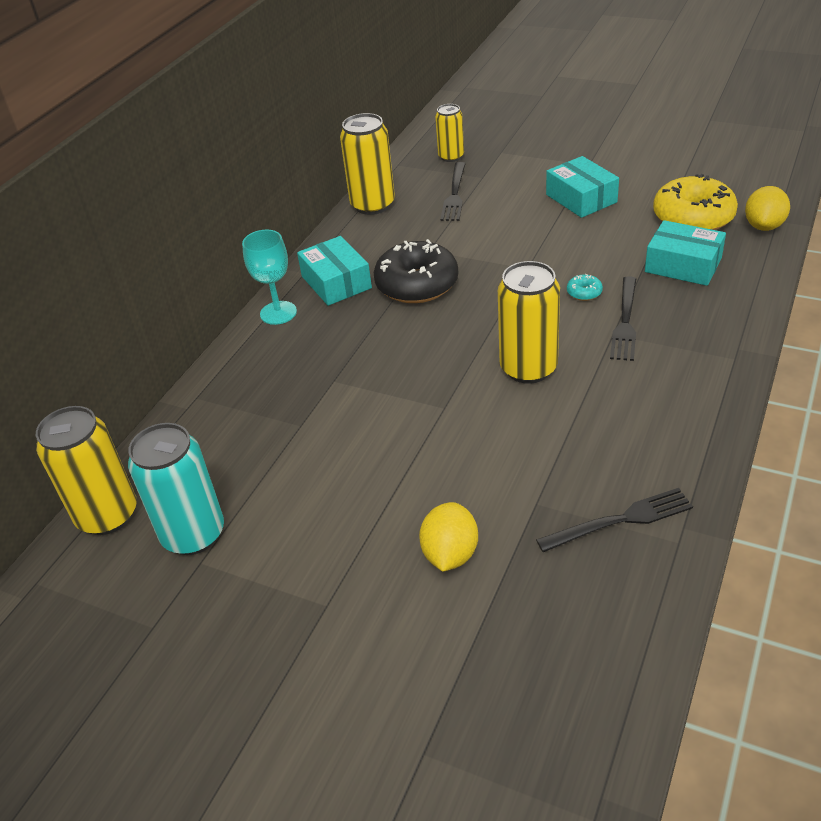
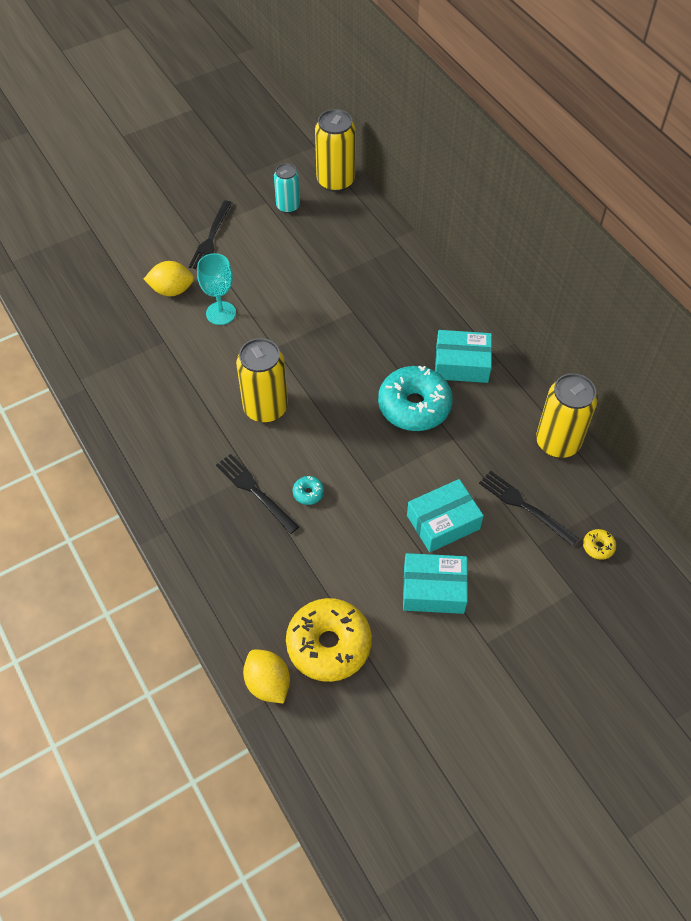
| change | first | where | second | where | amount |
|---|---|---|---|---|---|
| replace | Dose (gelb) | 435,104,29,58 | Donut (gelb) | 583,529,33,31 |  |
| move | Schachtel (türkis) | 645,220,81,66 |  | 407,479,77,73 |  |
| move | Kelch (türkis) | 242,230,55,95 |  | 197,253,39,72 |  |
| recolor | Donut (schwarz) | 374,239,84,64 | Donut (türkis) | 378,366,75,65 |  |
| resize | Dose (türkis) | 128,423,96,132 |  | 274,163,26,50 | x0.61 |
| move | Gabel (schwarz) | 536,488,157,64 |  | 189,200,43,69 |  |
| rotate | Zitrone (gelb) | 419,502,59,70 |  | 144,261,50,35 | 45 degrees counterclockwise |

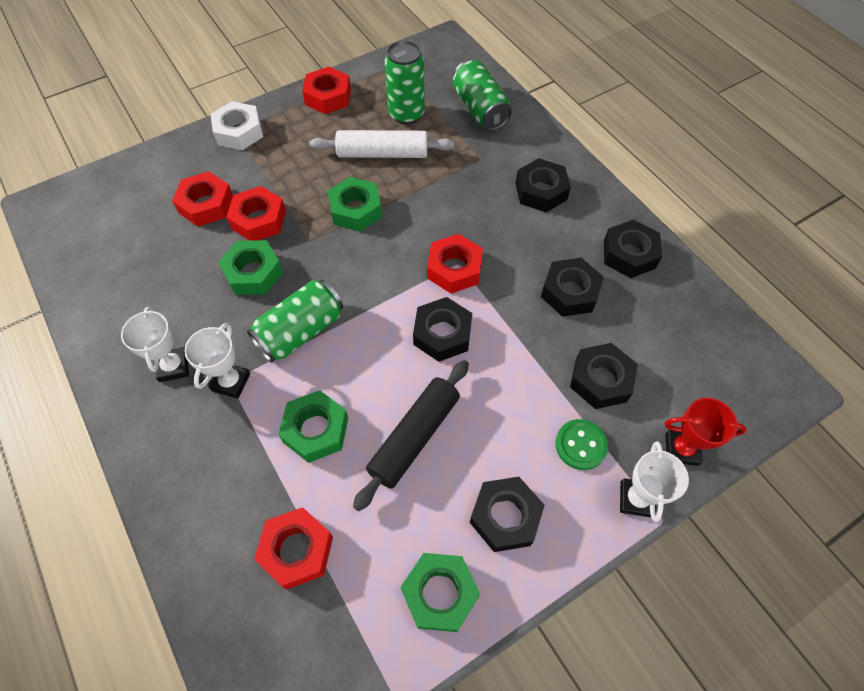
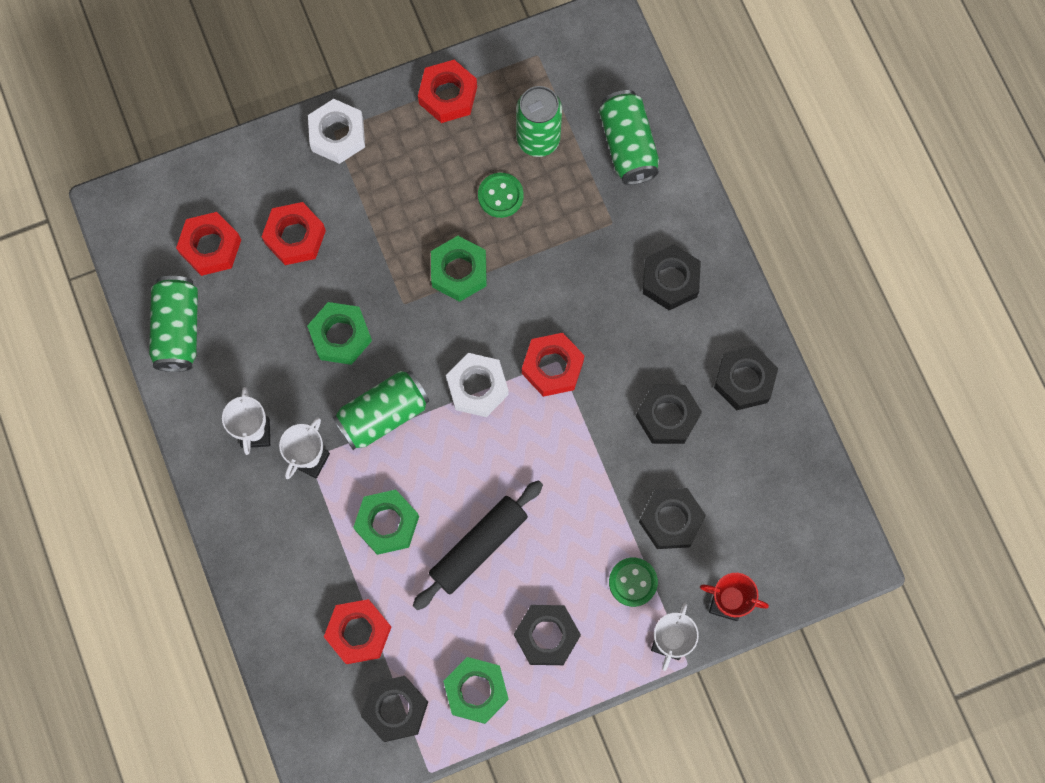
| change | first | where | second | where | amount |
|---|---|---|---|---|---|
| replace | Nudelholz (weiß) | 309,130,145,28 | Knopf (grün) | 478,173,46,45 |  |
| move | Sechskantmutter (rot) | 226,186,60,55 |  | 176,212,65,64 |  |
| move | Sechskantmutter (schwarz) | 413,297,59,65 |  | 361,676,67,66 |  |
| insert |  |  | Dose (grün) | 149,276,49,96 |  |
| insert |  |  | Sechskantmutter (weiß) | 446,353,63,64 |  |

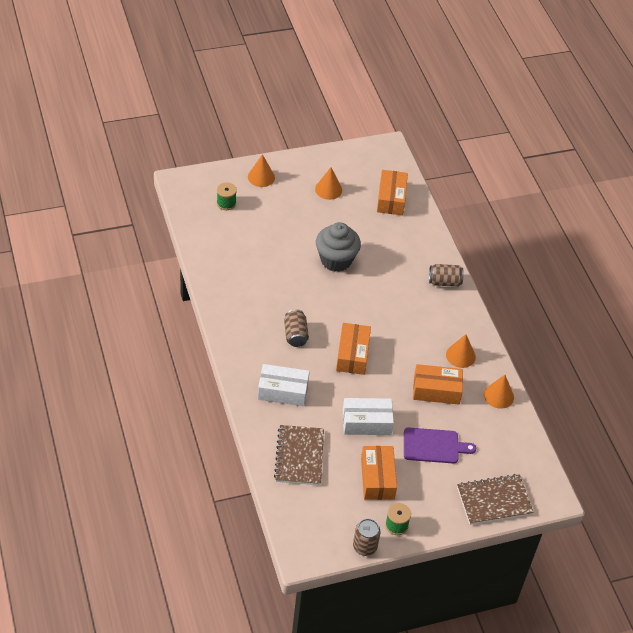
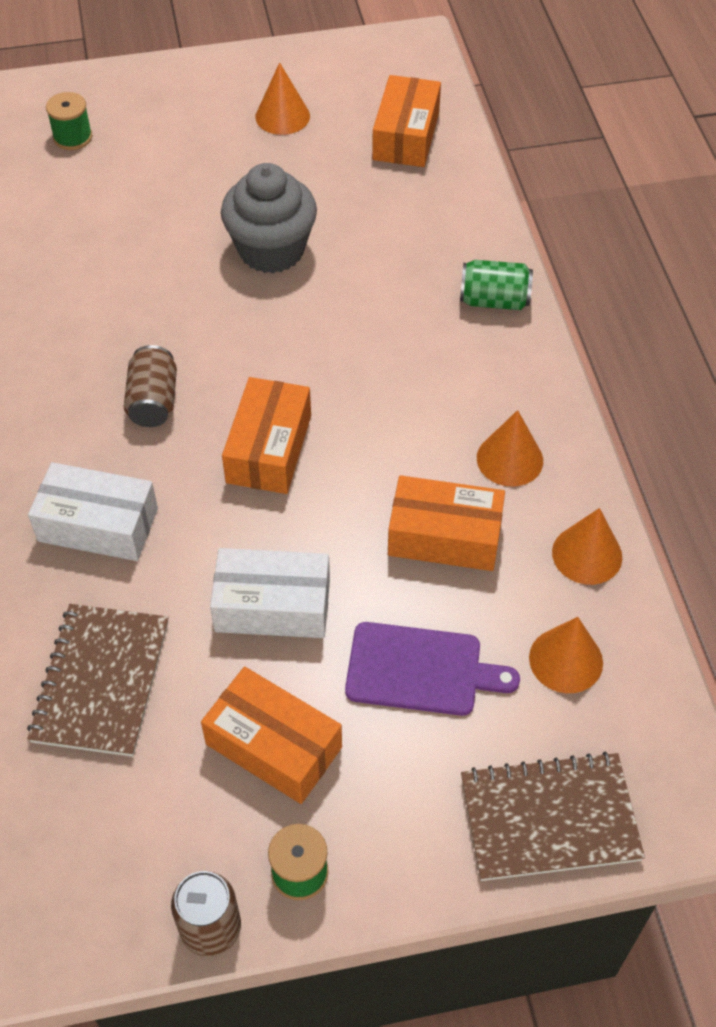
| change | first | where | second | where | amount |
|---|---|---|---|---|---|
| move | Kegel (orange) | 248,154,27,33 |  | 529,617,74,76 |  |
| recolor | Dose (braun) | 429,264,35,23 | Dose (grün) | 460,260,73,50 |  |
| rotate | Schachtel (orange) | 361,446,36,54 |  | 201,667,141,137 | 60 degrees counterclockwise |

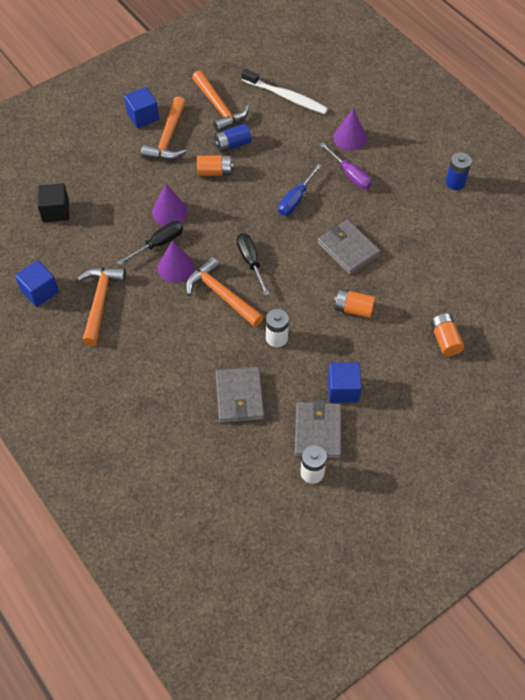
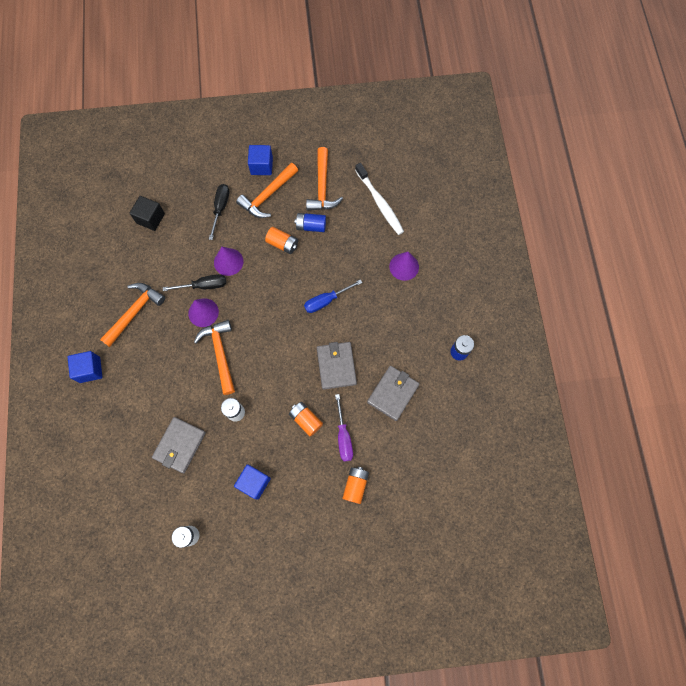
| change | first | where | second | where | amount |
|---|---|---|---|---|---|
| move | Schraubenzieher (lila) | 320,143,52,46 |  | 335,394,18,68 |  |
| move | Schraubenzieher (schwarz) | 237,233,33,63 |  | 209,184,20,56 |  |
| move | Kubus (blau) | 15,260,44,47 |  | 68,351,34,32 |  |
| move | Geldbörse (grau) | 295,400,47,59 |  | 367,366,53,55 |  |

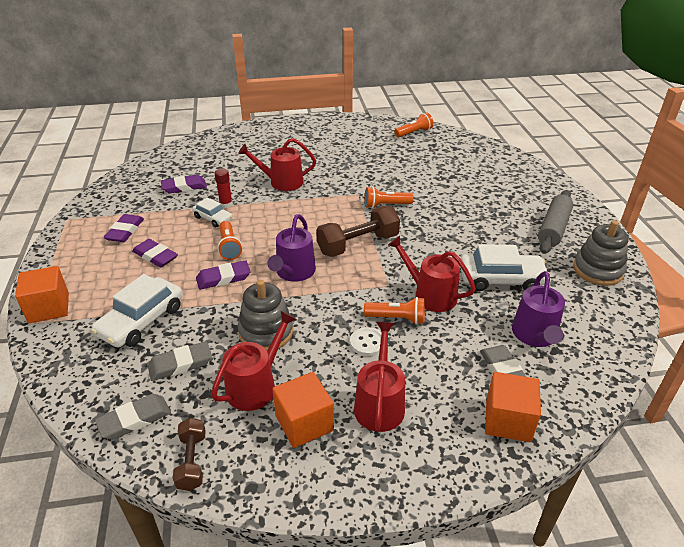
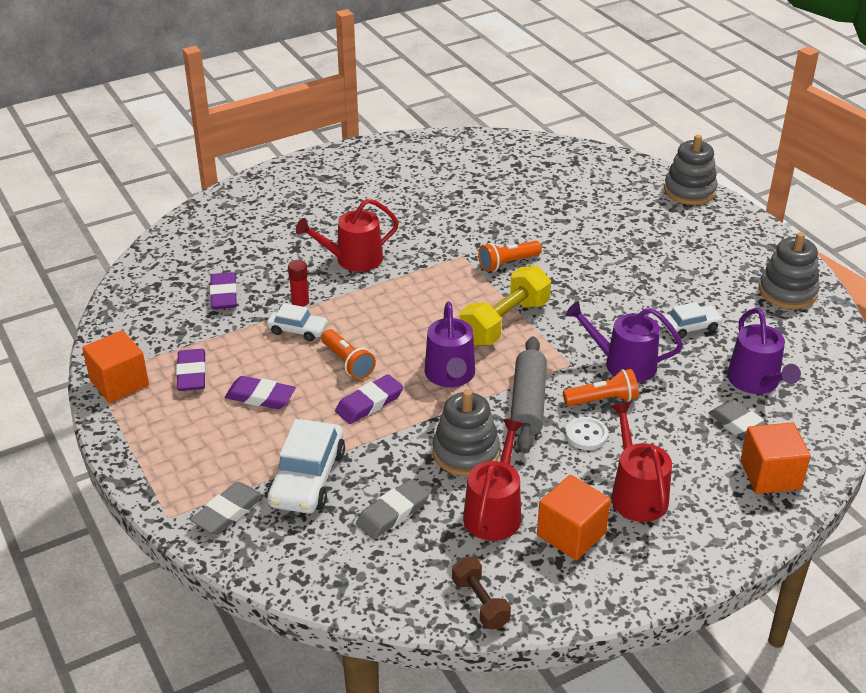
| change | first | where | second | where | amount |
|---|---|---|---|---|---|
| delete | Taschenlampe (orange) | 394,112,40,25 |  |  |  |
| rotate | Radiergummi (lila) | 161,175,46,18 |  | 210,272,27,37 | 60 degrees counterclockwise |
| move | Nudelholz (grau) | 538,190,35,64 |  | 510,336,37,117 |  |
| recolor | Hantel (braun) | 316,206,84,51 | Hantel (gelb) | 460,266,91,80 |  |
| recolor | Gießkanne (rot) | 388,236,88,76 | Gießkanne (lila) | 566,301,117,81 |  |
| resize | Auto (weiß) | 460,244,90,47 |  | 662,302,61,36 | x0.58 |
| move | Kubus (orange) | 15,266,54,57 |  | 82,330,67,73 |  |
| move | Radiergummi (grau) | 95,394,76,46 |  | 190,482,74,53 |  |
| insert |  |  | Stapelspielzeug (grau) | 664,135,54,70 |  |

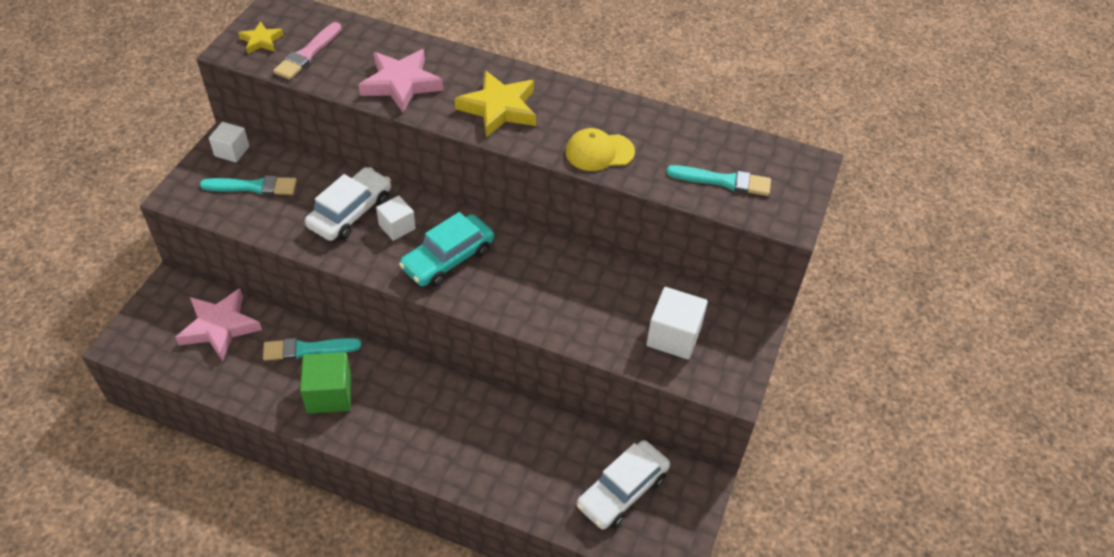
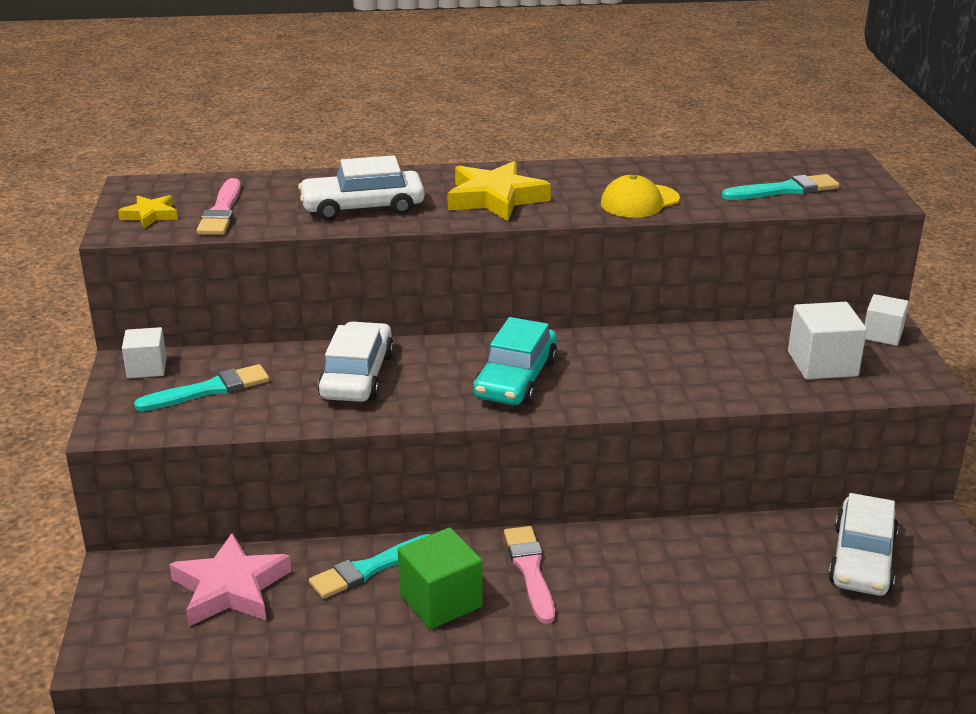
| change | first | where | second | where | amount |
|---|---|---|---|---|---|
| replace | Stern (rosa) | 359,49,84,64 | Auto (weiß) | 298,155,127,66 |  |
| move | Kubus (weiß) | 376,196,40,45 |  | 865,294,44,52 |  |
| insert |  |  | Pinsel (rosa) | 504,526,51,98 |  |

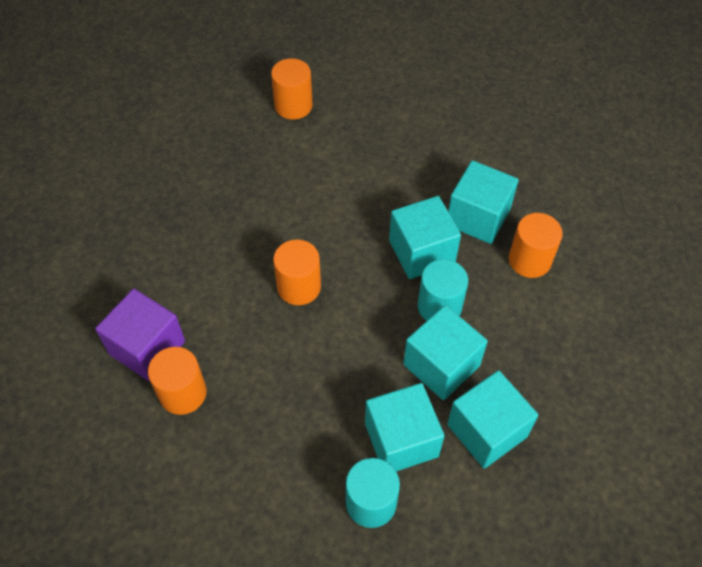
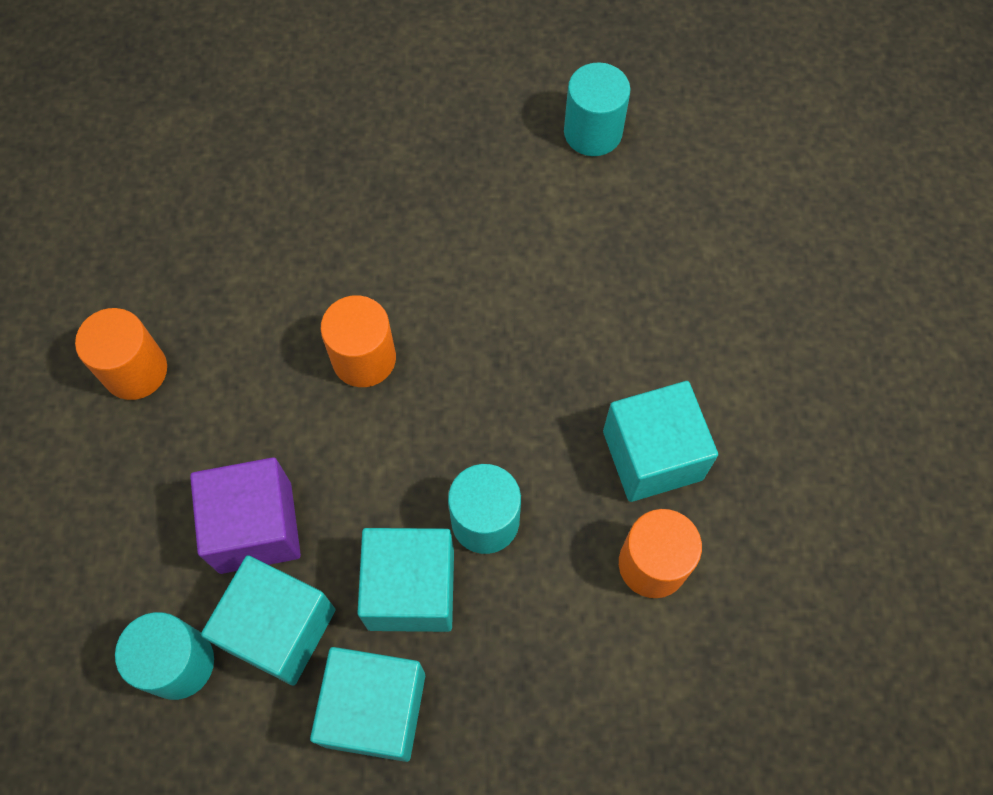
| change | first | where | second | where | amount |
|---|---|---|---|---|---|
| recolor | Vollzylinder (orange) | 271,58,42,62 | Vollzylinder (türkis) | 564,62,66,94 |  |
| delete | Kubus (türkis) | 389,196,72,83 |  |  |  |
| move | Kubus (lila) | 95,289,90,92 |  | 190,457,111,117 |  |

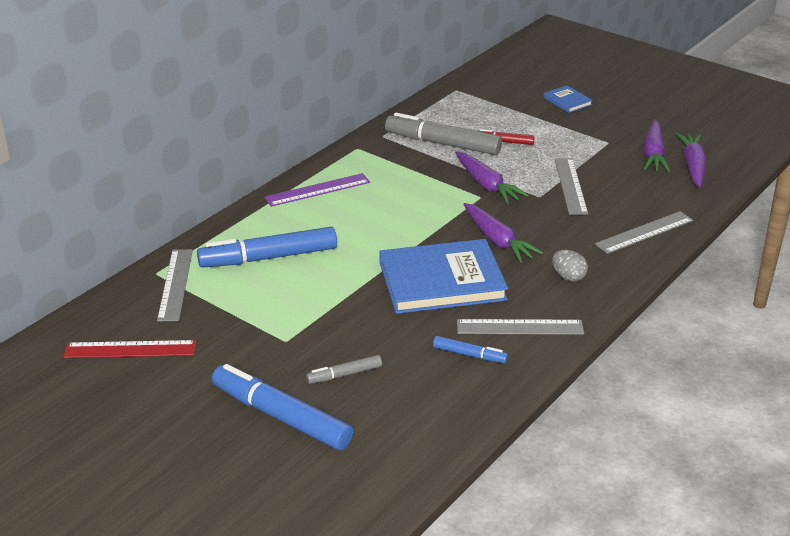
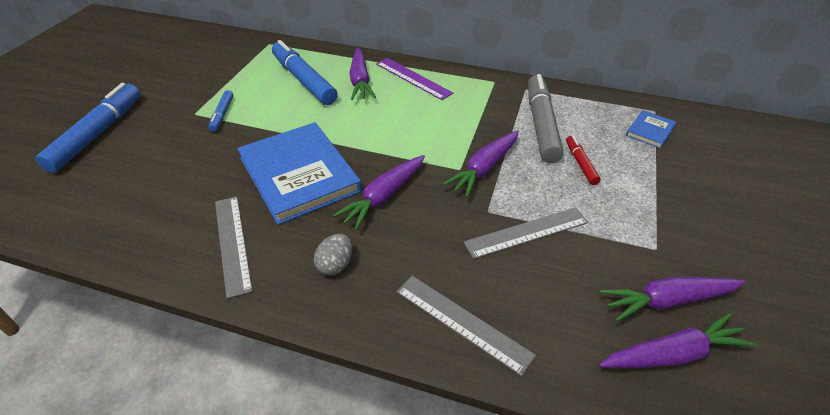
| change | first | where | second | where | amount |
|---|---|---|---|---|---|
| move | Buch (blau) | 543,85,50,28 |  | 626,110,50,39 |  |
| delete | Lineal (grau) | 157,249,36,72 |  |  |  |
| move | Filzstift (blau) | 433,336,75,27 |  | 208,90,25,42 |  |
| delete | Lineal (rot) | 63,340,133,18 |  |  |  |
| delete | Filzstift (grau) | 306,355,76,29 |  |  |  |
| insert |  |  | Karotte (lila) | 349,48,27,52 |  |

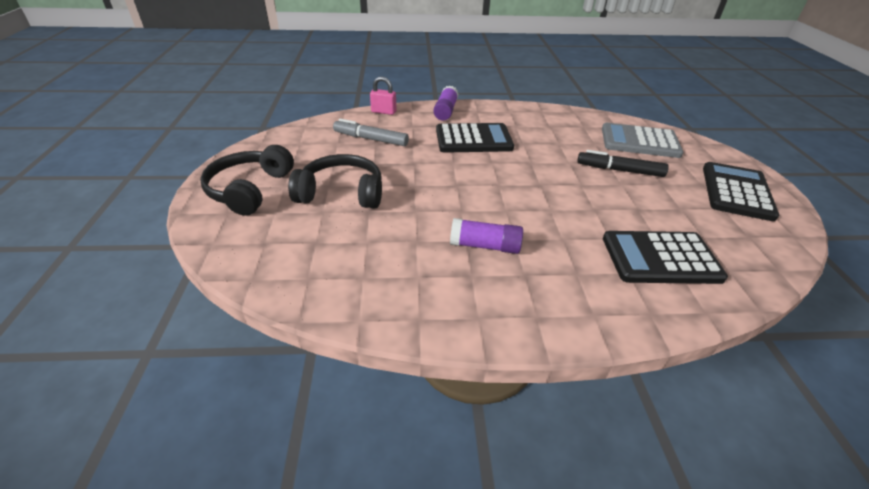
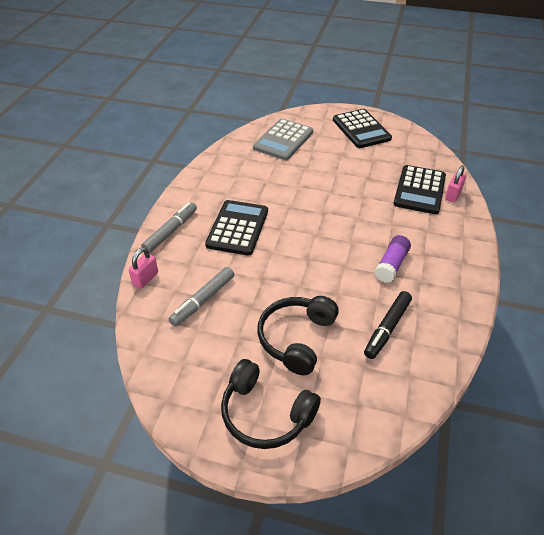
| change | first | where | second | where | amount |
|---|---|---|---|---|---|
| replace | Klebestift (lila) | 433,85,26,36 | Filzstift (grau) | 141,202,56,51 |  |
| move | Filzstift (schwarz) | 577,150,92,27 |  | 364,291,48,68 |  |
| rotate | Taschenrechner (schwarz) | 703,162,76,59 |  | 333,109,59,39 | 150 degrees counterclockwise |
| insert |  |  | Vorhängeschloss (rosa) | 445,165,21,37 |  |

